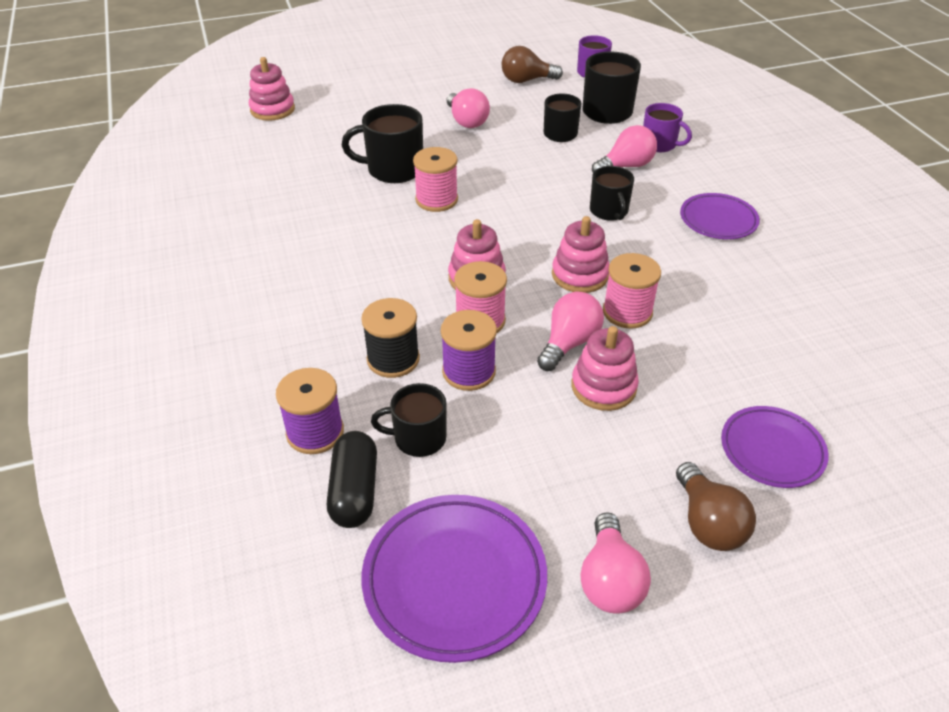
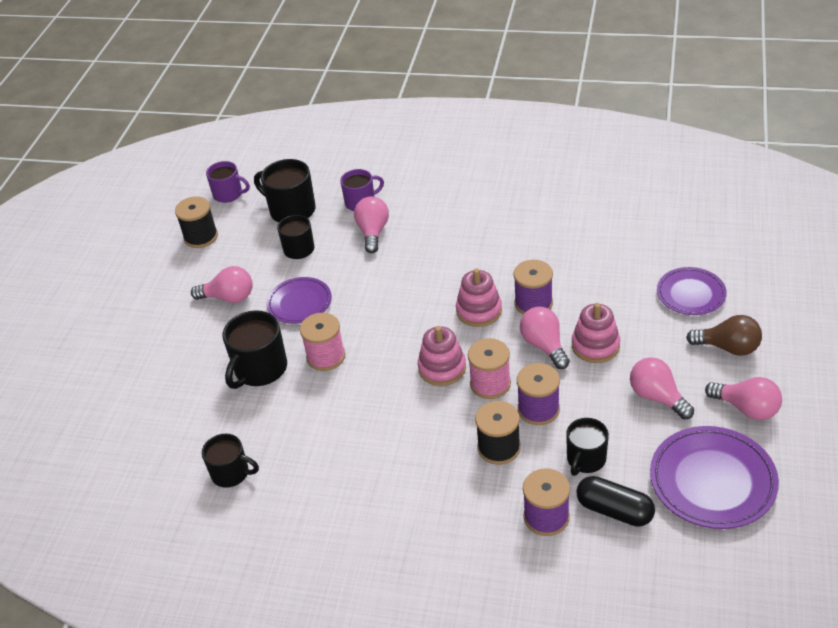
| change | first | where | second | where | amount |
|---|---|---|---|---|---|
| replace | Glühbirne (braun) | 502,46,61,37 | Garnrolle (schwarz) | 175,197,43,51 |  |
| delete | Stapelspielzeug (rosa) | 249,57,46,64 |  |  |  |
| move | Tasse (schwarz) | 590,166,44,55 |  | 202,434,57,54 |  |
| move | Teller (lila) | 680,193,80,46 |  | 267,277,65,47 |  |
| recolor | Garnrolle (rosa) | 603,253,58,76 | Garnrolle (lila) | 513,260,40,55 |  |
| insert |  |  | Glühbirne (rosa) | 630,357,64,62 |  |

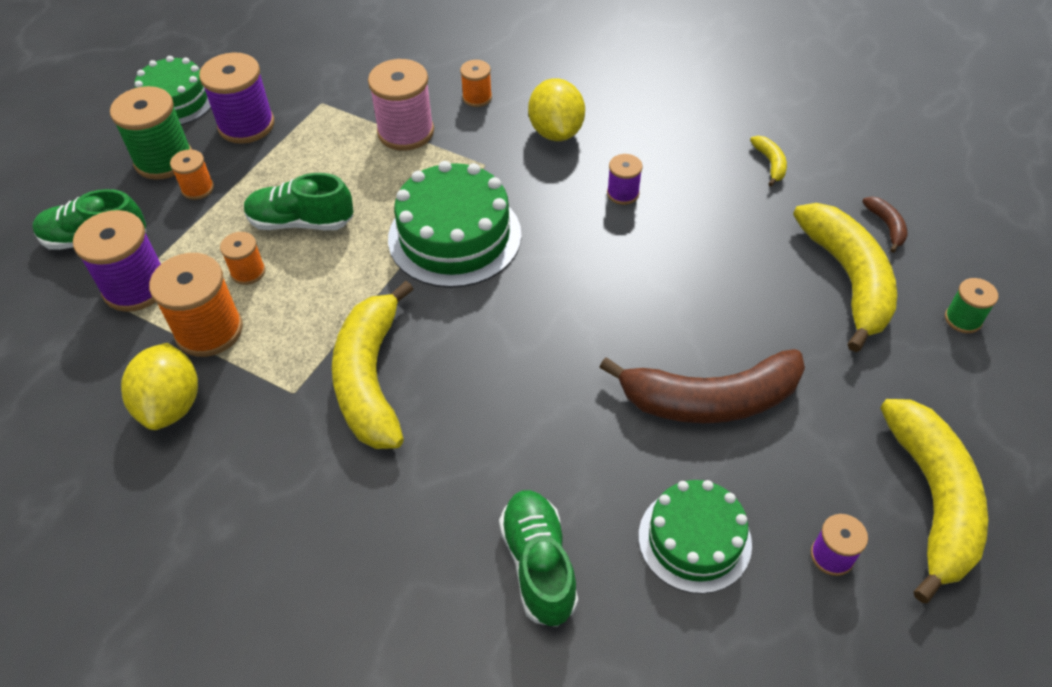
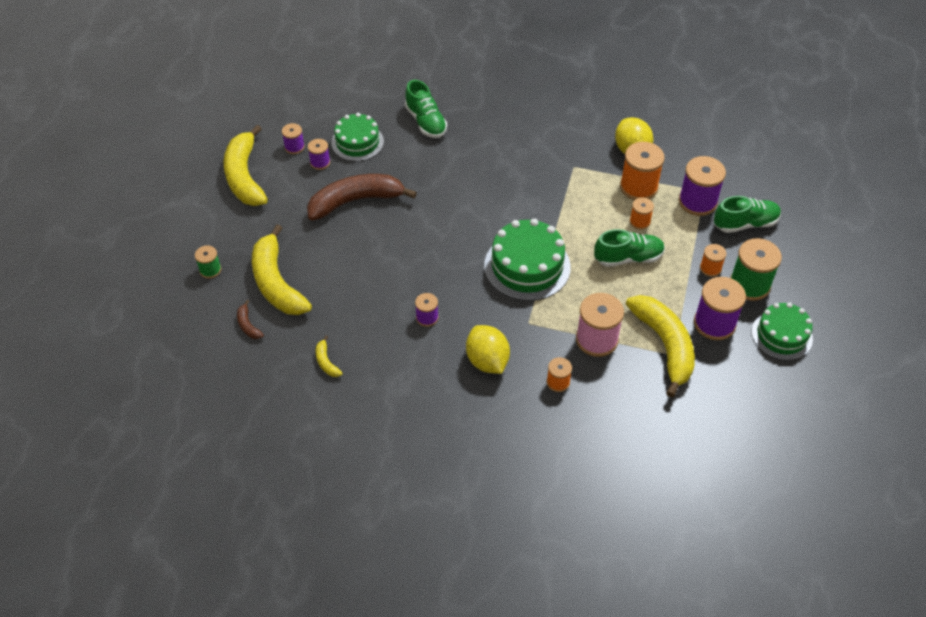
| change | first | where | second | where | amount |
|---|---|---|---|---|---|
| move | Banane (gelb) | 332,281,81,168 |  | 626,295,69,102 |  |
| insert |  |  | Garnrolle (lila) | 308,139,22,31 |  |

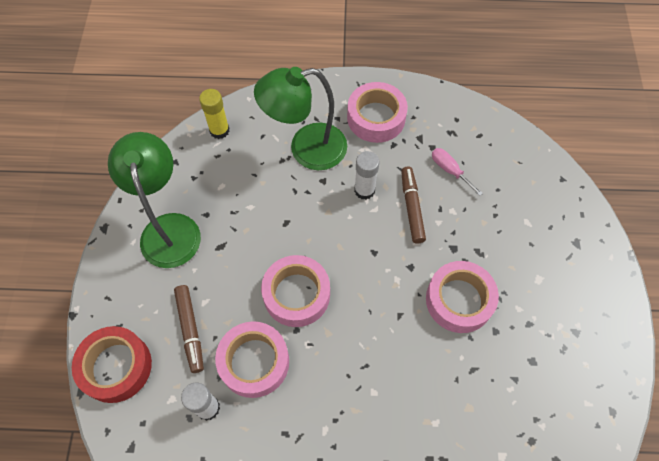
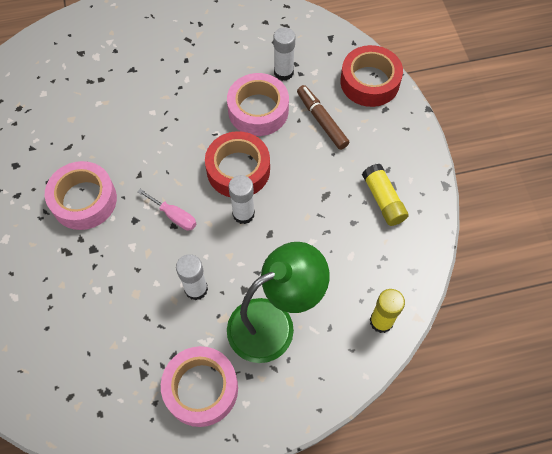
| change | first | where | second | where | amount |
|---|---|---|---|---|---|
| replace | Lampe (grün) | 108,132,93,136 | Klebestift (gelb) | 362,164,47,62 |  |
| move | Schraubenzieher (rosa) | 432,148,51,48 |  | 138,189,59,42 |  |
| delete | Filzstift (braun) | 401,167,25,76 |  |  |  |
| recolor | Klebeband (rosa) | 261,255,69,72 | Klebeband (rot) | 205,131,65,66 |  |
| insert |  |  | Klebestift (weiß) | 228,175,27,49 |  |

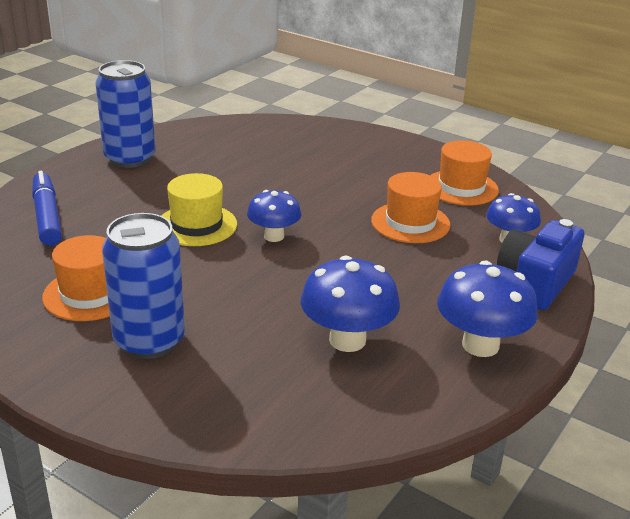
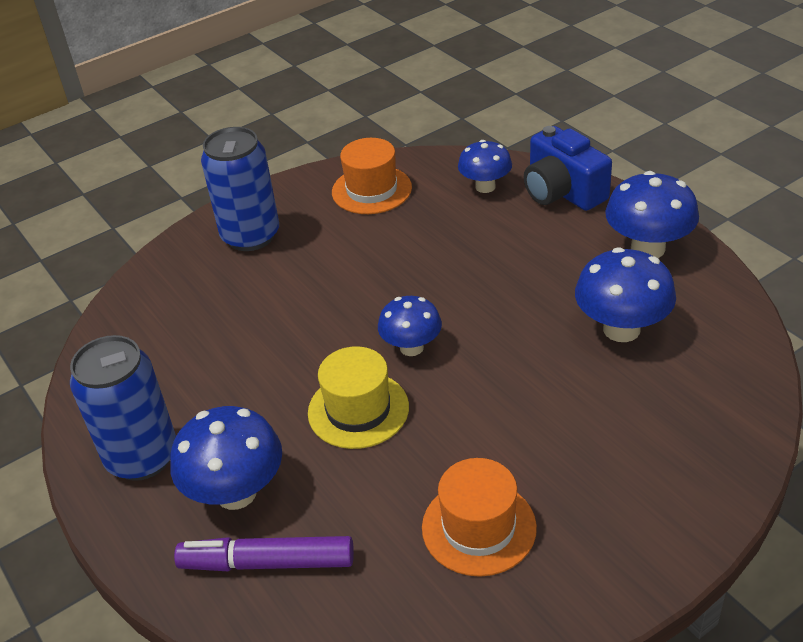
| change | first | where | second | where | amount |
|---|---|---|---|---|---|
| recolor | Filzstift (blau) | 32,171,30,75 | Filzstift (lila) | 174,536,180,35 |  |
| delete | Hut (orange) | 371,172,79,71 |  |  |  |
| move | Dose (blau) | 102,213,83,146 |  | 201,127,78,124 |  |
| insert |  |  | Pilz (blau) | 170,406,112,104 |  |

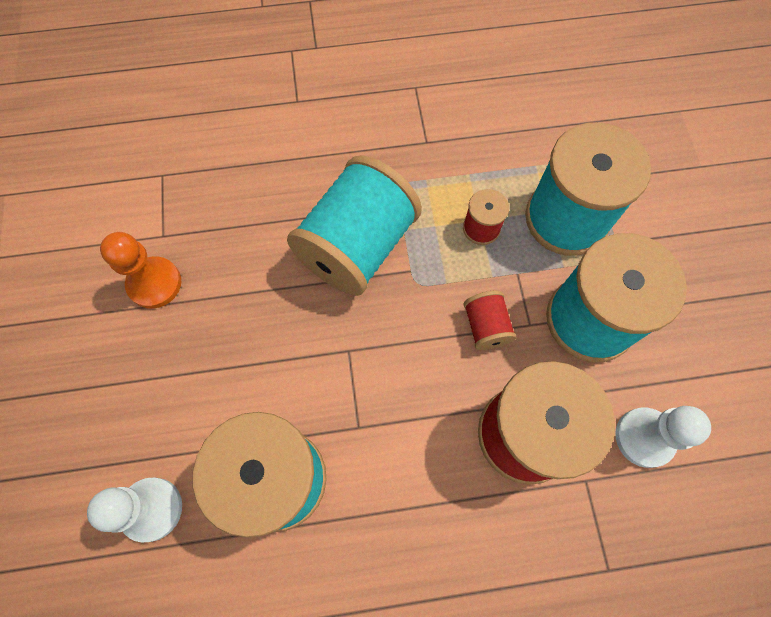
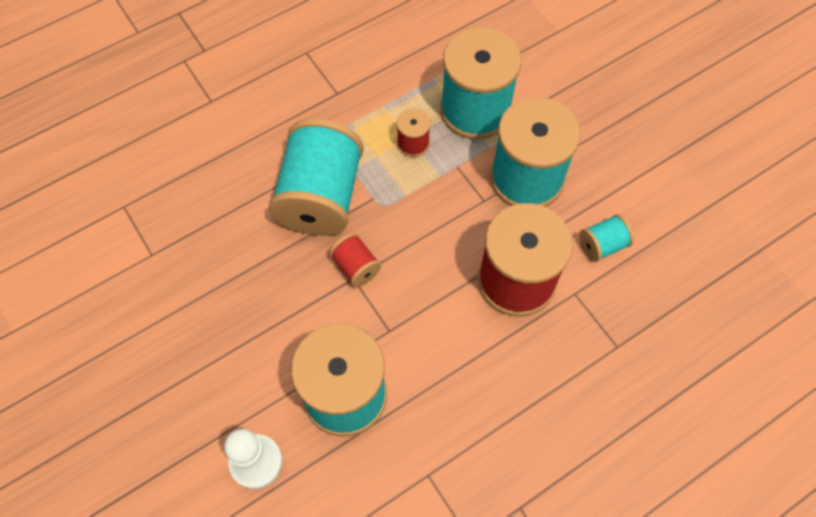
| change | first | where | second | where | amount |
|---|---|---|---|---|---|
| delete | Bauer (orange) | 100,232,81,77 |  |  |  |
| move | Garnrolle (rot) | 463,291,54,59 |  | 329,233,52,54 |  |
| replace | Bauer (weiß) | 615,406,96,62 | Garnrolle (türkis) | 580,214,54,48 |  |

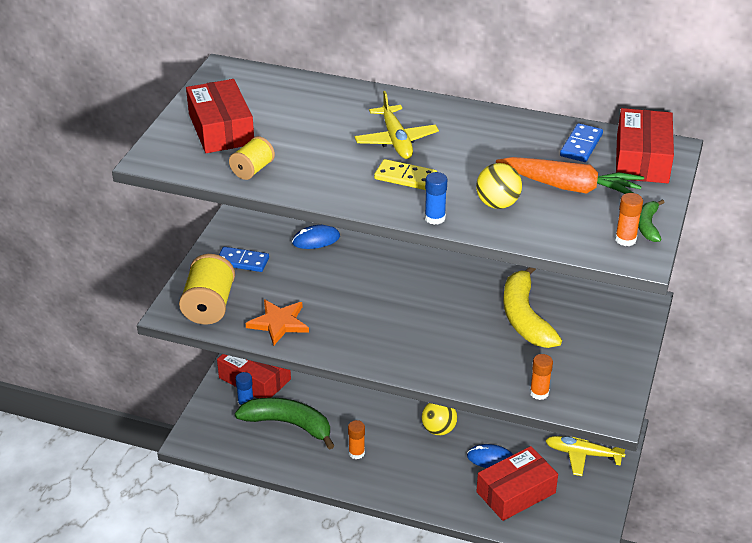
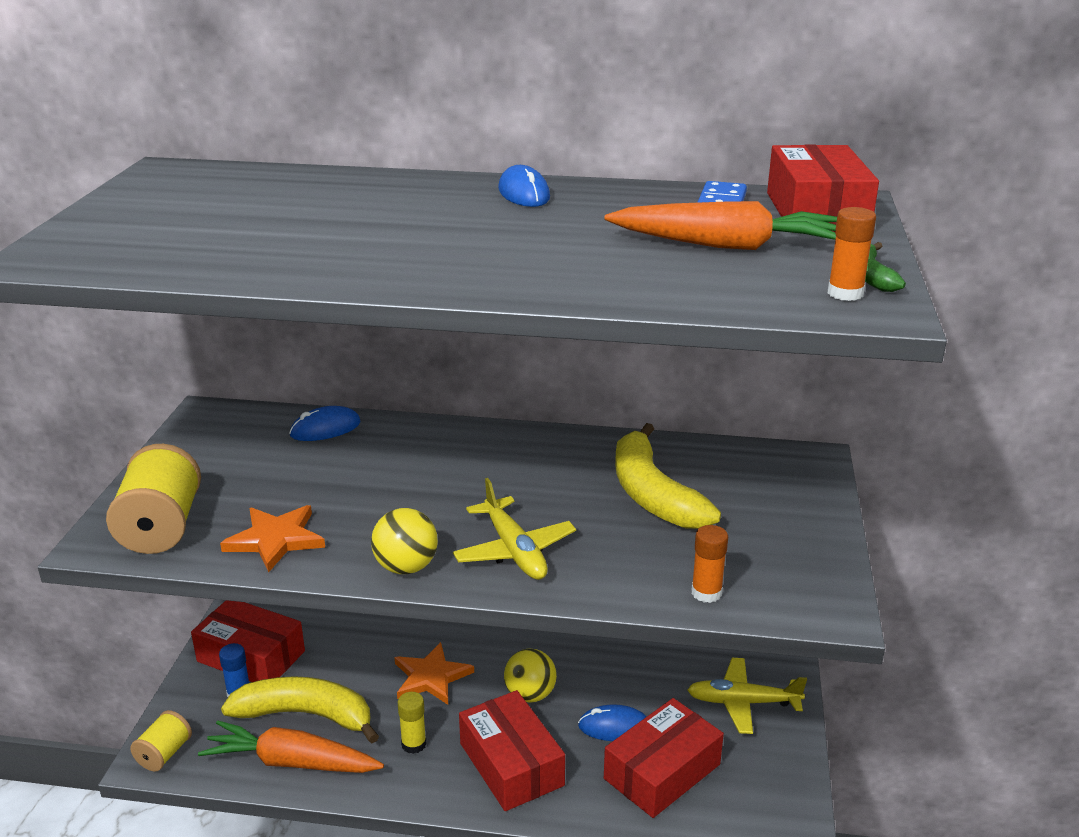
| change | first | where | second | where | amount |
|---|---|---|---|---|---|
| move | Schachtel (rot) | 186,79,68,74 |  | 459,690,106,121 |  |
| move | Flugzeug (gelb) | 355,91,84,68 |  | 453,478,123,102 |  |
| move | Garnrolle (gelb) | 229,136,46,44 |  | 130,710,62,62 |  |
| delete | Dominostein (gelb) | 374,159,63,31 |  |  |  |
| move | Ball (gelb) | 476,163,46,46 |  | 371,508,67,66 |  |
| delete | Klebestift (blau) | 425,172,22,53 |  |  |  |
| delete | Dominostein (blau) | 219,247,50,25 |  |  |  |
| recolor | Banane (grün) | 235,397,100,53 | Banane (gelb) | 221,676,158,67 |  |
| recolor | Klebestift (orange) | 348,420,17,39 | Klebestift (gelb) | 398,692,29,62 |  |
| insert |  |  | Computermaus (blau) | 498,165,52,42 |  |
| insert |  |  | Stern (orange) | 394,642,80,63 |  |
| insert |  |  | Karotte (orange) | 198,721,186,52 |  |

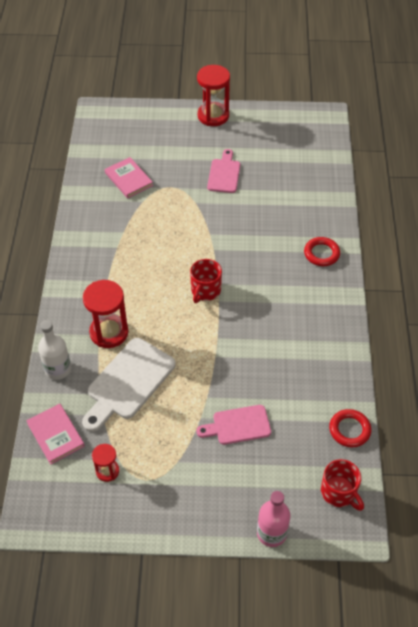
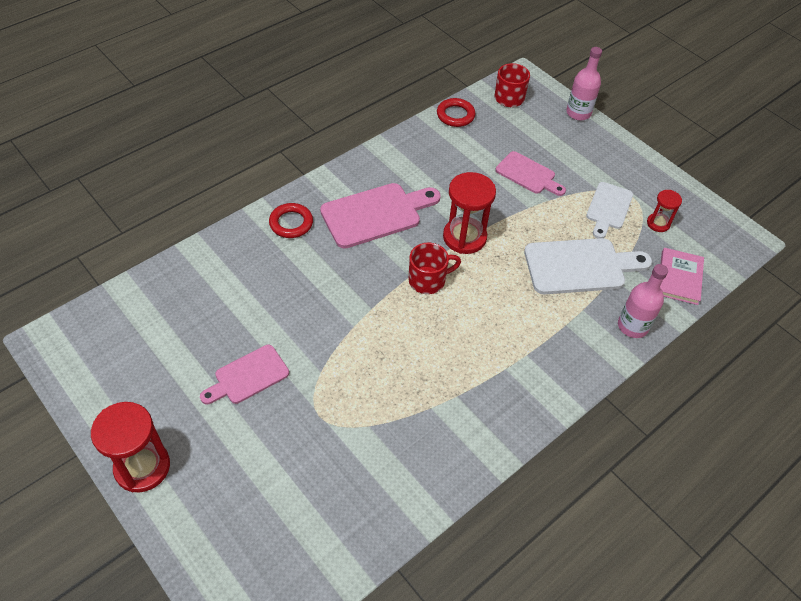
| change | first | where | second | where | amount |
|---|---|---|---|---|---|
| delete | Buch (rosa) | 105,157,48,41 |  |  |  |
| move | Sanduhr (rot) | 83,280,45,68 |  | 443,172,53,82 |  |
| recolor | Flasche (weiß) | 38,320,33,60 | Flasche (rosa) | 618,264,50,74 |  |
| insert |  |  | Schneidebrett (weiß) | 586,182,47,56 |  |
| insert |  |  | Schneidebrett (rosa) | 320,183,121,66 |  |

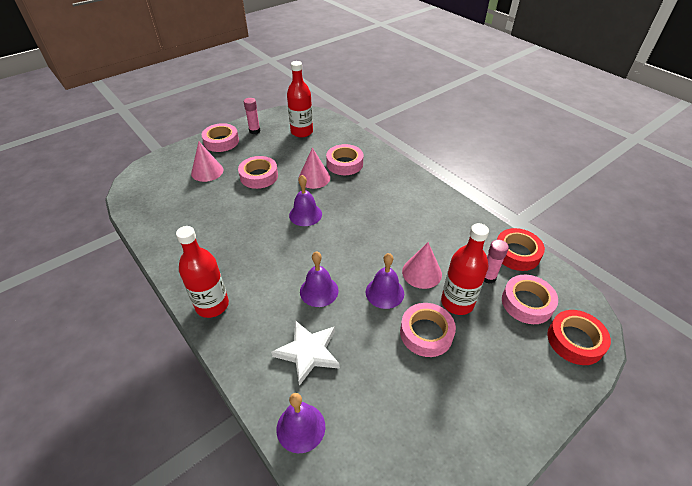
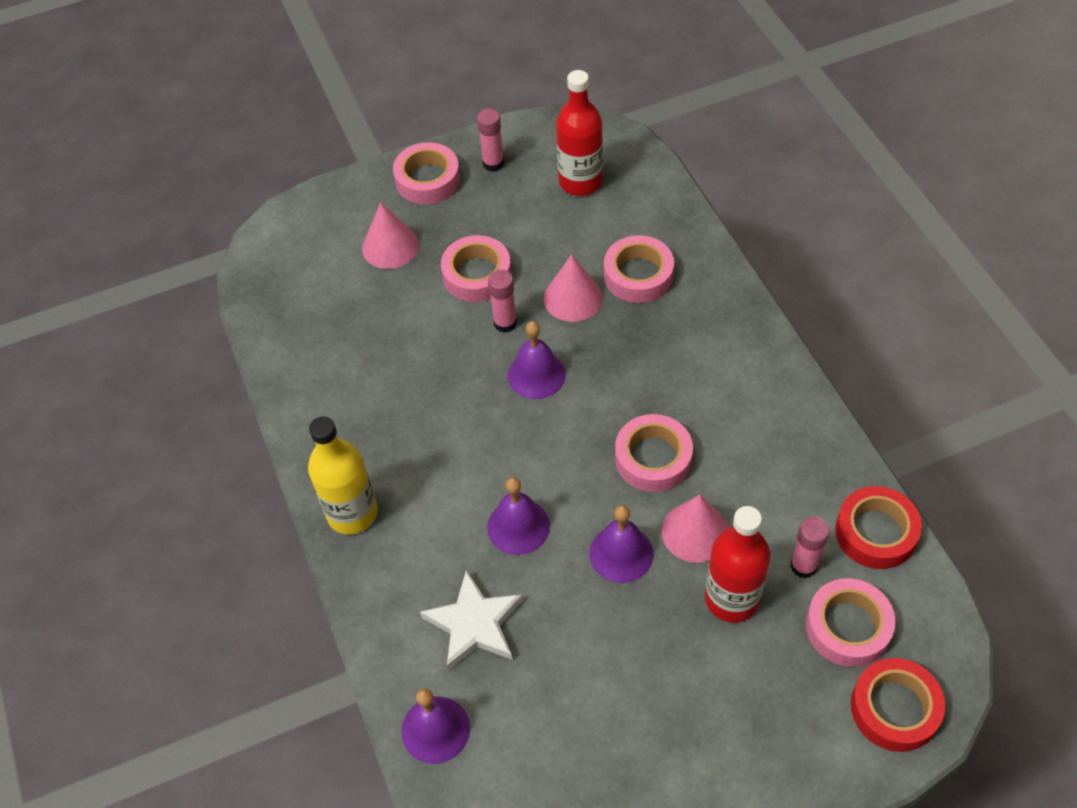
| change | first | where | second | where | amount |
|---|---|---|---|---|---|
| recolor | Flasche (rot) | 176,226,53,92 | Flasche (gelb) | 308,416,70,118 |  |
| move | Klebeband (rosa) | 400,303,56,54 |  | 615,414,78,78 |  |
| insert |  |  | Klebestift (rosa) | 488,270,29,63 |  |

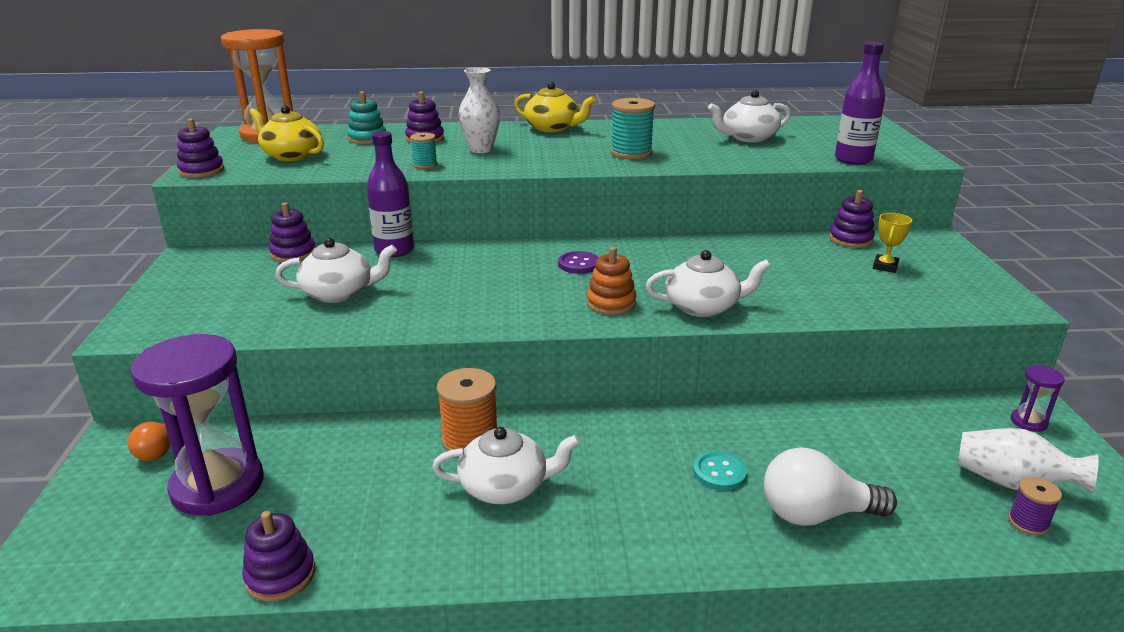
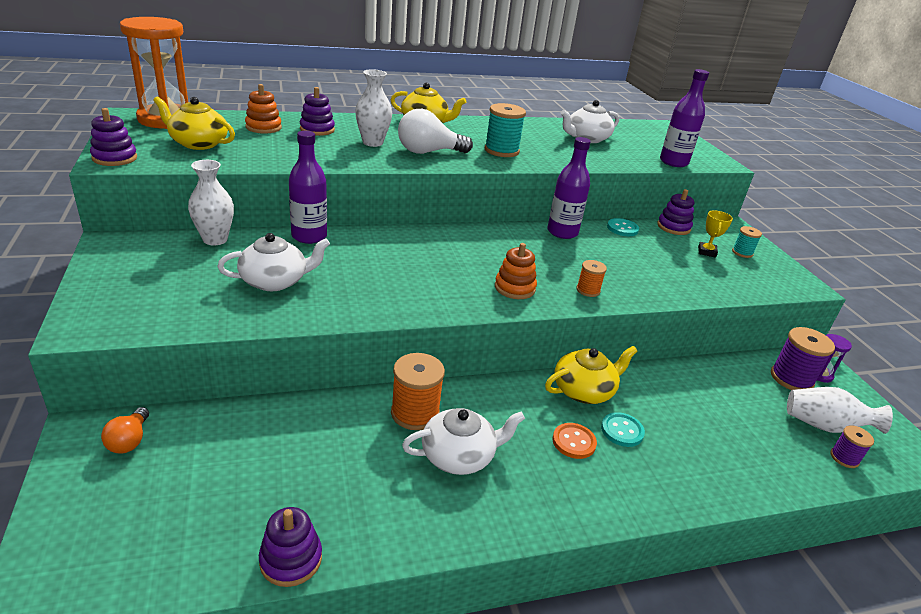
| change | first | where | second | where | amount |
|---|---|---|---|---|---|
| recolor | Stapelspielzeug (türkis) | 347,91,39,53 | Stapelspielzeug (orange) | 245,84,37,50 |  |
| move | Garnrolle (türkis) | 410,133,28,36 |  | 732,226,30,32 |  |
| replace | Stapelspielzeug (lila) | 269,202,47,60 | Vase (weiß) | 188,160,46,85 |  |
| replace | Teekanne (weiß) | 646,250,125,67 | Garnrolle (orange) | 577,260,30,37 |  |
| delete | Knopf (lila) | 558,251,41,23 |  |  |  |
| delete | Sanduhr (lila) | 131,334,132,182 |  |  |  |
| move | Glühbirne (weiß) | 764,447,133,79 |  | 398,109,75,45 |  |
| insert |  |  | Flasche (lila) | 548,137,43,102 |  |
| insert |  |  | Knopf (türkis) | 607,218,32,18 |  |
| insert |  |  | Garnrolle (lila) | 771,327,64,63 |  |
| insert |  |  | Teekanne (gelb) | 545,346,92,58 |  |
| insert |  |  | Knopf (orange) | 552,423,45,36 |  |

